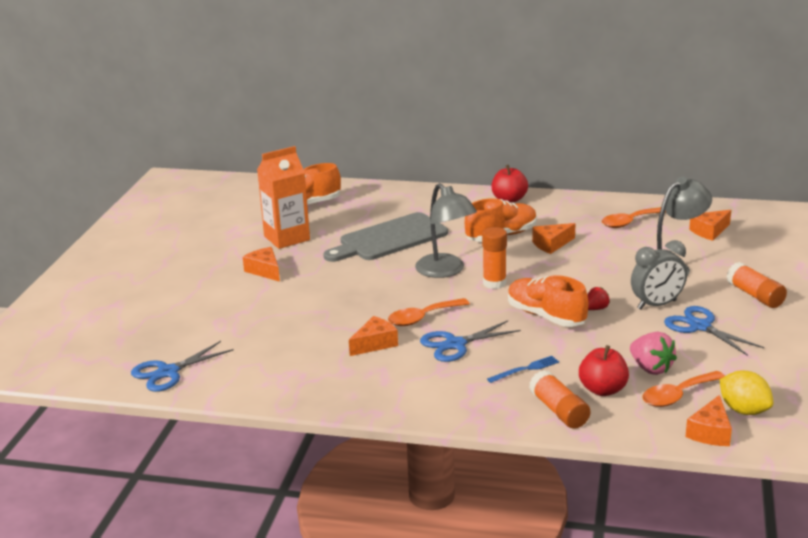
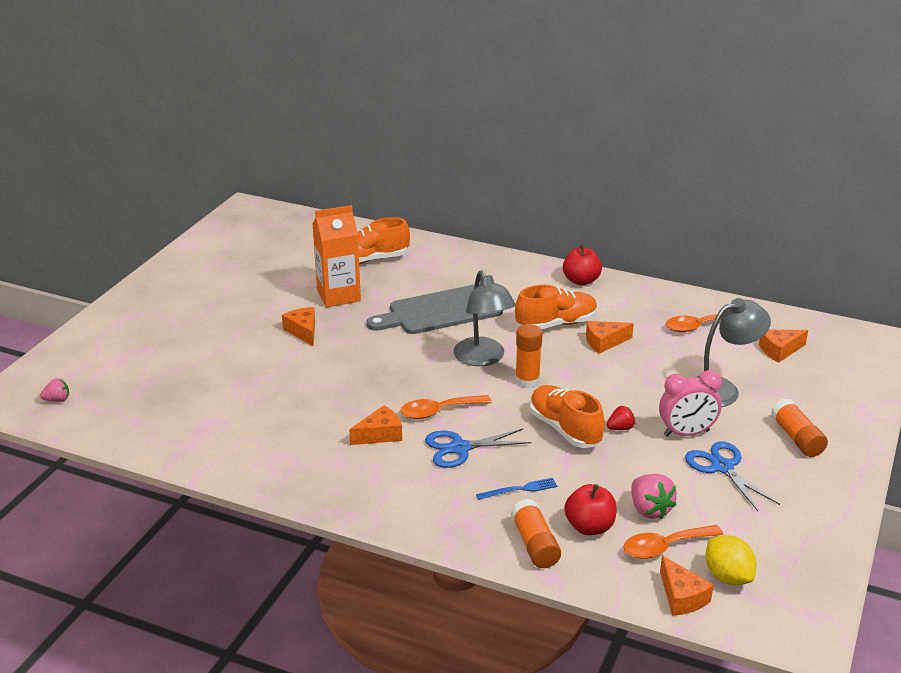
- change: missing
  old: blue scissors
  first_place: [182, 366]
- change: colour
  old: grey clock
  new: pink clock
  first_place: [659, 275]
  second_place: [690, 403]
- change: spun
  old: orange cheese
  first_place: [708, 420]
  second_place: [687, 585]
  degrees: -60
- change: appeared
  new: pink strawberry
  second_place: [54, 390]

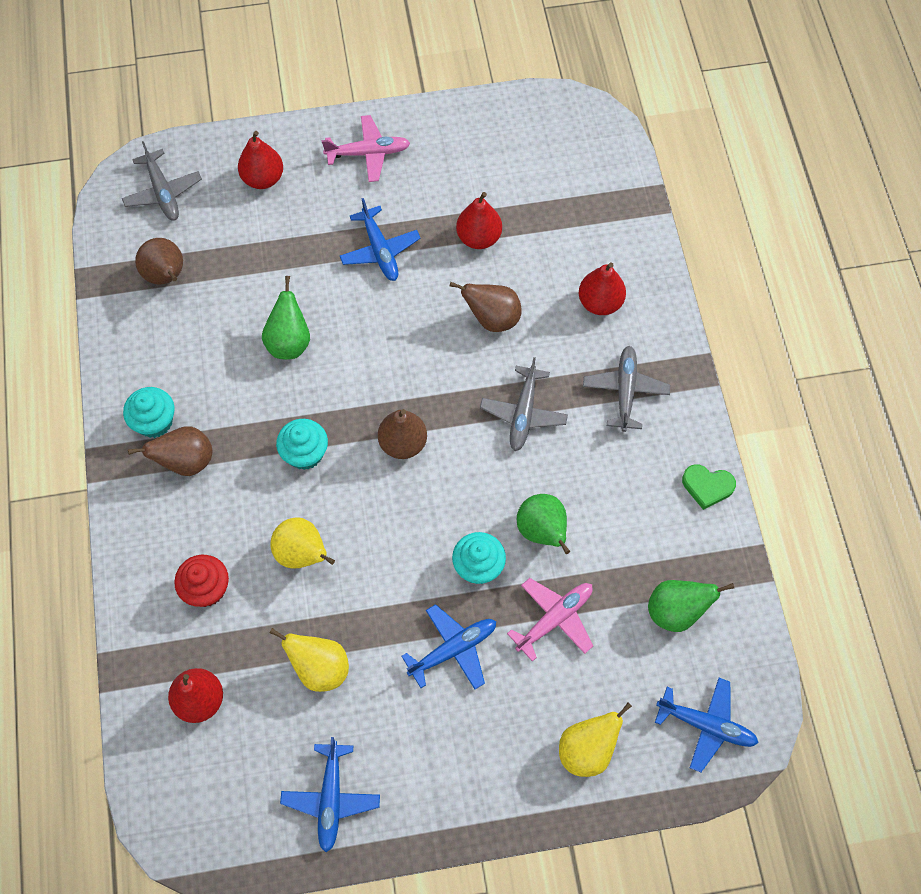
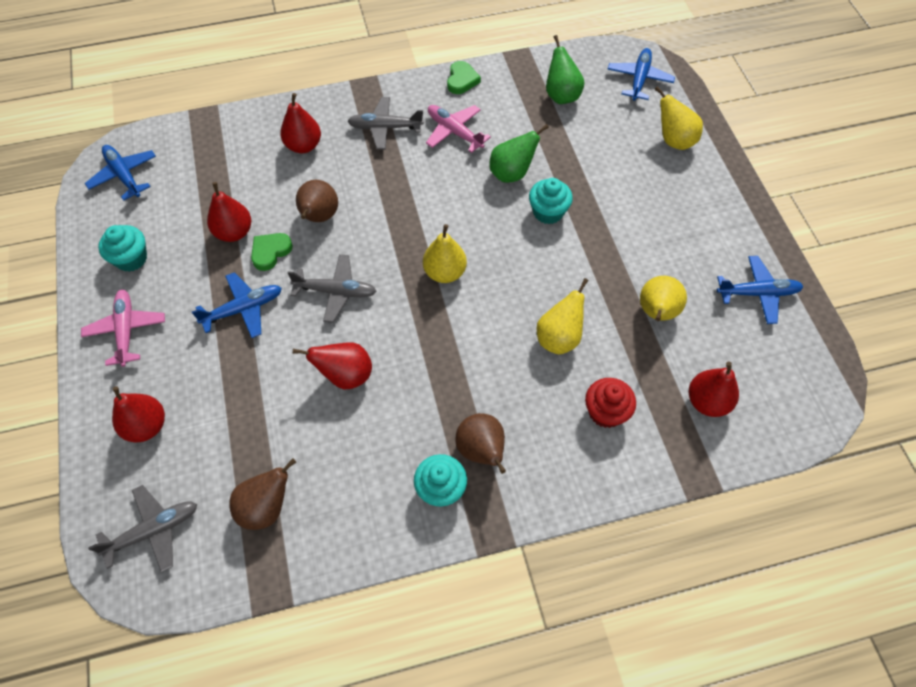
- change: colour
  old: green pear
  new: red pear
  first_place: [286, 318]
  second_place: [332, 365]
- change: relocated
  old: turquoise cupcake
  first_place: [302, 444]
  second_place: [122, 248]
- change: colour
  old: brown pear
  new: yellow pear
  first_place: [402, 434]
  second_place: [445, 253]
- change: relocated
  old: blue plane
  first_place: [448, 646]
  second_place: [120, 173]
- change: relocated
  old: grey plane
  first_place: [524, 404]
  second_place: [332, 288]
- change: relocated
  old: pink plane
  first_place: [550, 620]
  second_place: [458, 129]
- change: appeared
  new: green heart
  second_place: [272, 252]

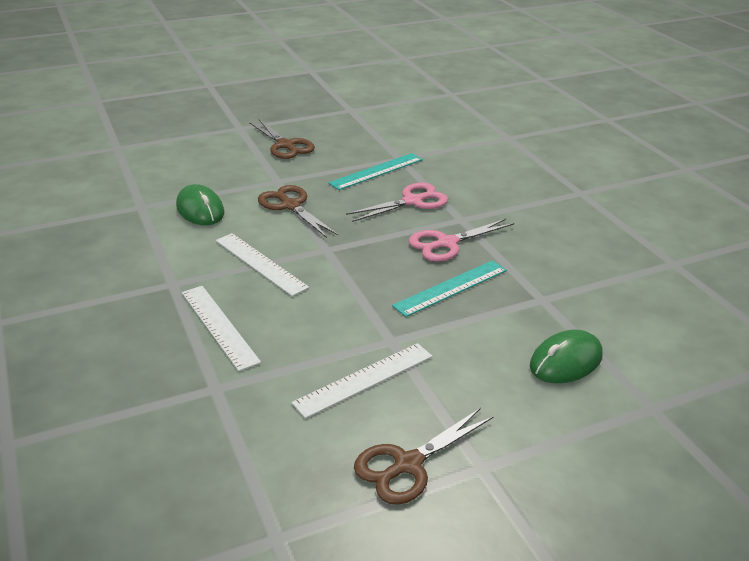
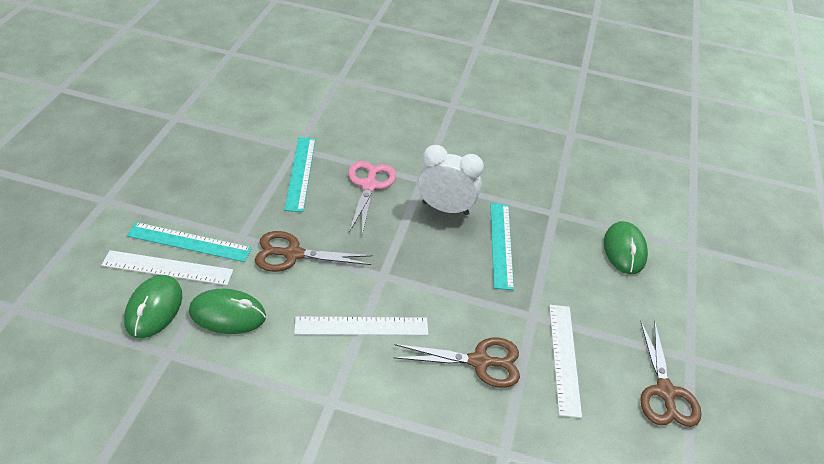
- change: relocated
  old: white ruler
  first_place: [221, 328]
  second_place: [167, 267]
- change: relocated
  old: brown scissors
  first_place: [282, 139]
  second_place: [456, 363]
- change: exchanged
  old: pink scissors
  new: white clock
  first_place: [461, 240]
  second_place: [451, 180]
- change: appeared
  new: green mouse
  second_place: [153, 306]
- change: appeared
  new: turquoise ruler
  second_place: [189, 242]

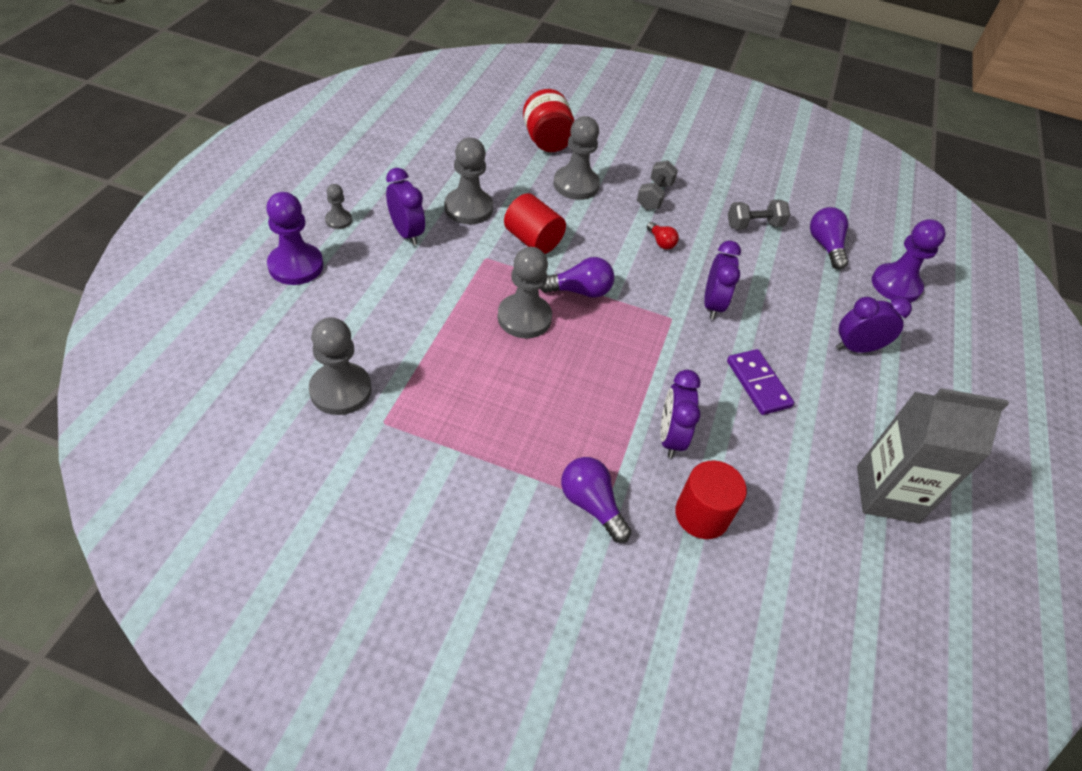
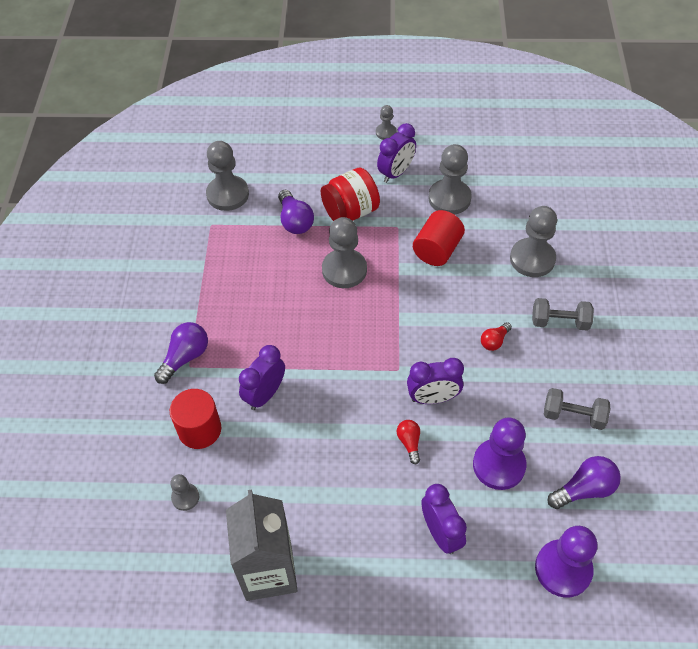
- change: relocated
  old: purple pawn
  first_place: [295, 238]
  second_place: [499, 453]
- change: relocated
  old: red jar
  first_place: [548, 120]
  second_place: [350, 194]
- change: relocated
  old: purple light bulb
  first_place: [577, 277]
  second_place: [296, 212]
- change: spun
  old: purple clock
  first_place: [680, 414]
  second_place: [262, 377]
  degrees: -45
- change: missing
  old: purple domino
  first_place: [760, 382]
- change: spun
  old: grey dumbbell
  first_place: [759, 215]
  second_place: [577, 409]
  degrees: -45
- change: appeared
  new: grey pawn
  second_place: [184, 492]
- change: appeared
  new: red light bulb
  second_place: [408, 442]

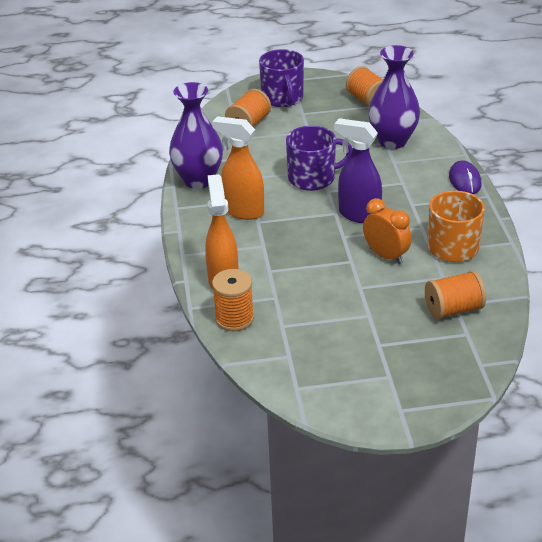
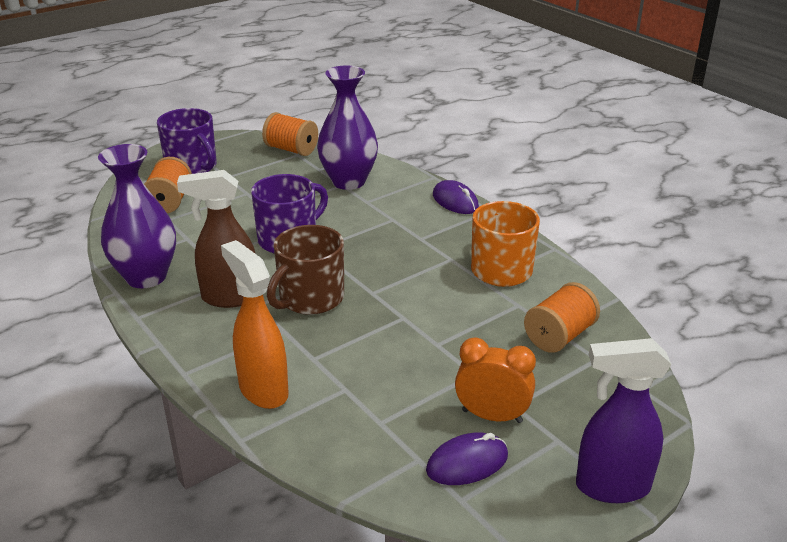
- change: colour
  old: orange spray bottle
  new: brown spray bottle
  first_place: [238, 168]
  second_place: [216, 239]
- change: missing
  old: orange spool
  first_place: [233, 300]
- change: relocated
  old: purple spray bottle
  first_place: [358, 170]
  second_place: [624, 420]
- change: relocated
  old: orange clock
  first_place: [387, 231]
  second_place: [495, 380]
- change: appeared
  new: brown mug
  second_place: [305, 270]
- change: appeared
  new: purple mouse
  second_place: [467, 459]

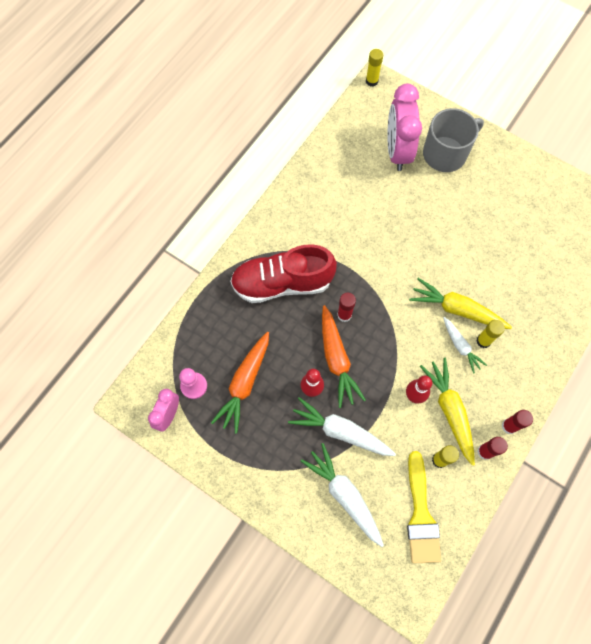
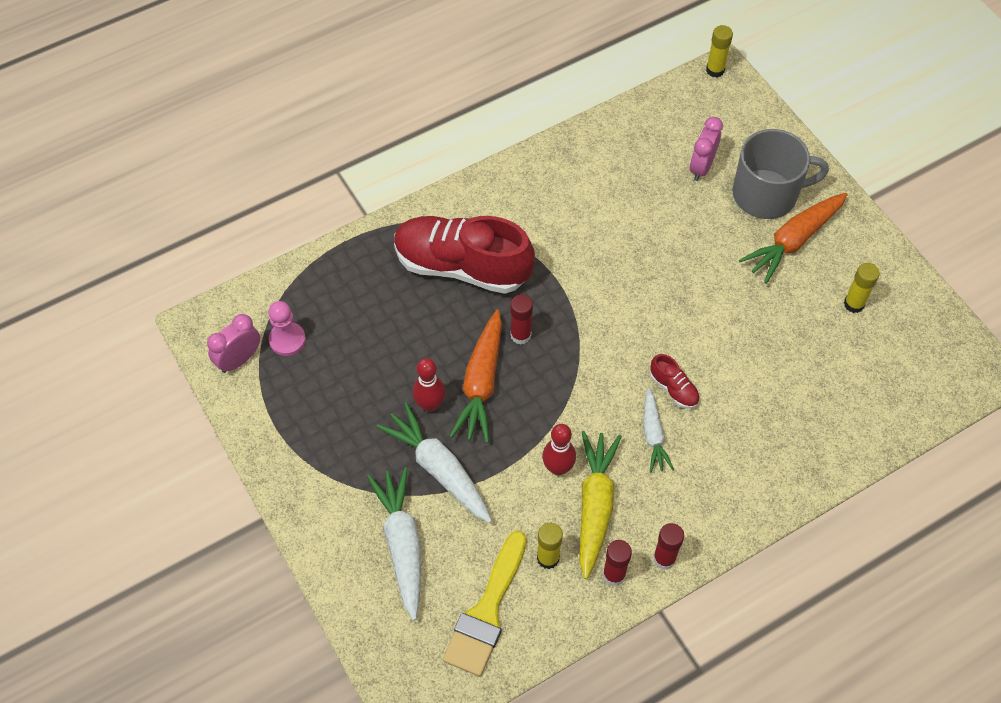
- change: relocated
  old: orange carrot
  first_place: [240, 383]
  second_place: [793, 238]
- change: size
  old: pink clock
  first_place: [404, 127]
  second_place: [706, 149]
  factor: 0.55
- change: exchanged
  old: yellow carrot
  new: red shoe
  first_place: [460, 303]
  second_place: [675, 381]
- change: relocated
  old: yellow glue stick
  first_place: [490, 334]
  second_place: [862, 288]

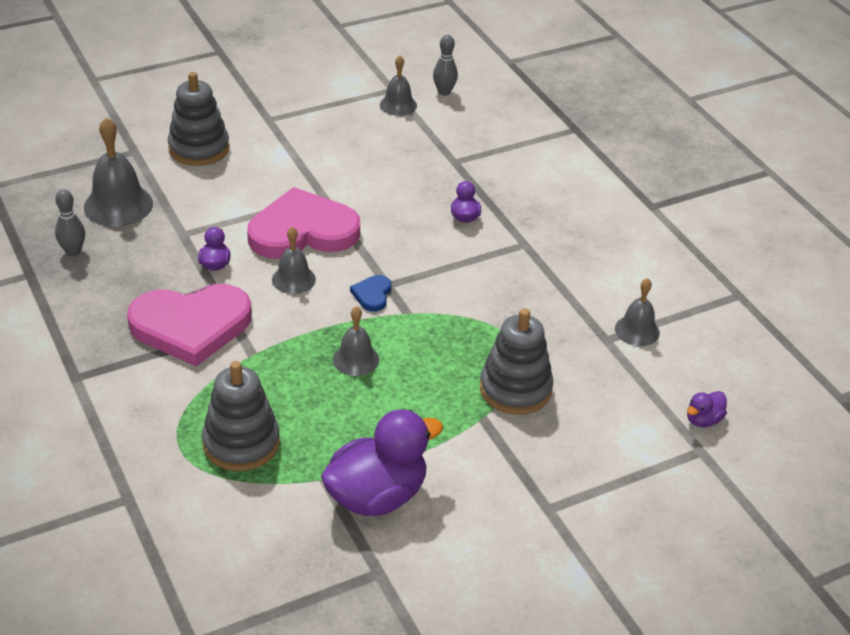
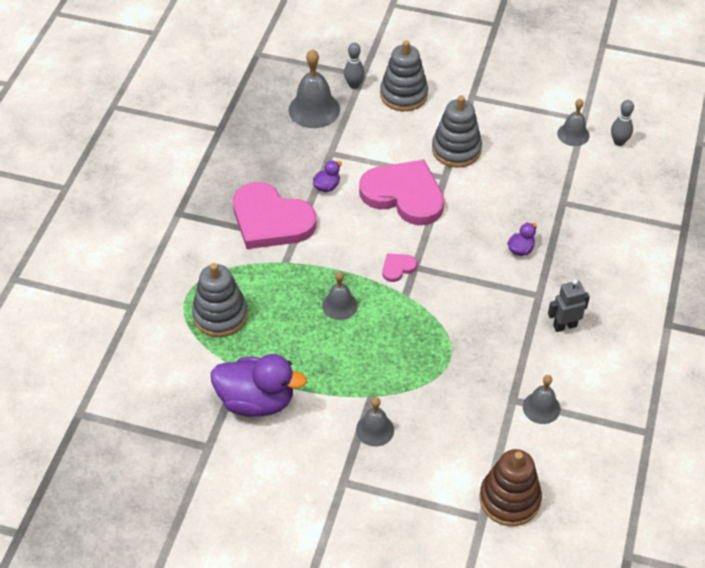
- change: relocated
  old: grey bowling pin
  first_place: [70, 222]
  second_place: [354, 66]
- change: relocated
  old: grey bell
  first_place: [294, 260]
  second_place: [375, 422]
- change: colour
  old: blue heart
  new: pink heart
  first_place: [370, 293]
  second_place: [399, 267]
- change: relocated
  old: grey stacking toy
  first_place: [516, 361]
  second_place: [457, 132]
- change: exchanged
  old: purple duck
  new: brown stacking toy
  first_place: [707, 409]
  second_place: [510, 487]
- change: appeared
  new: grey robot
  second_place: [569, 305]

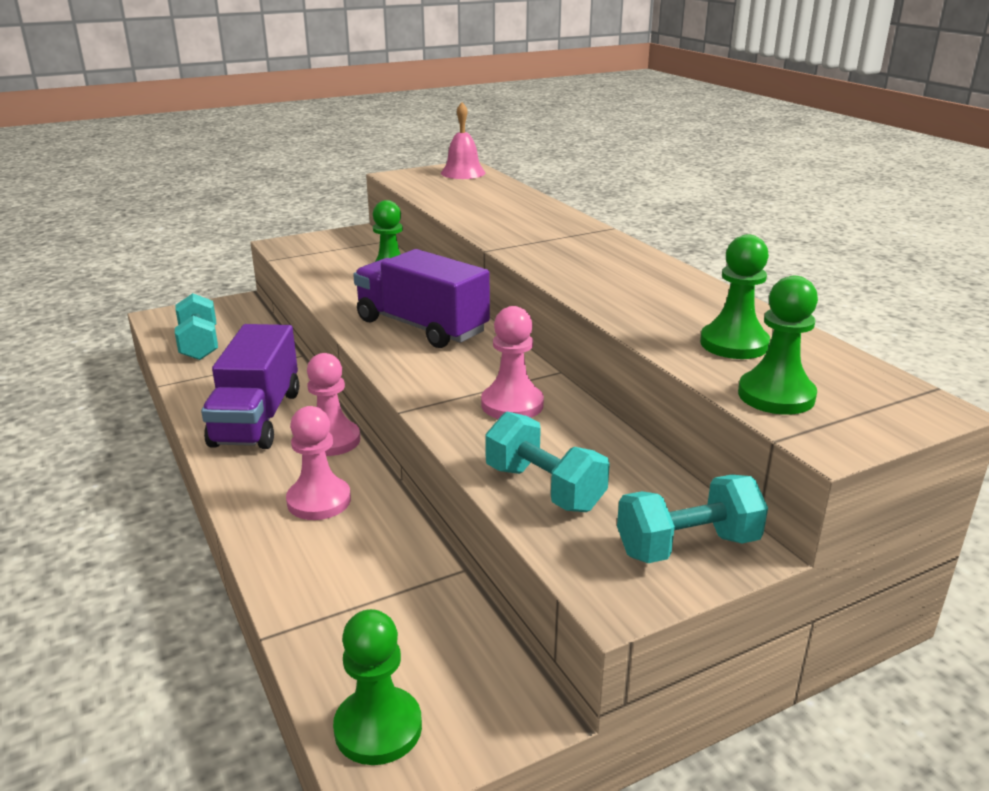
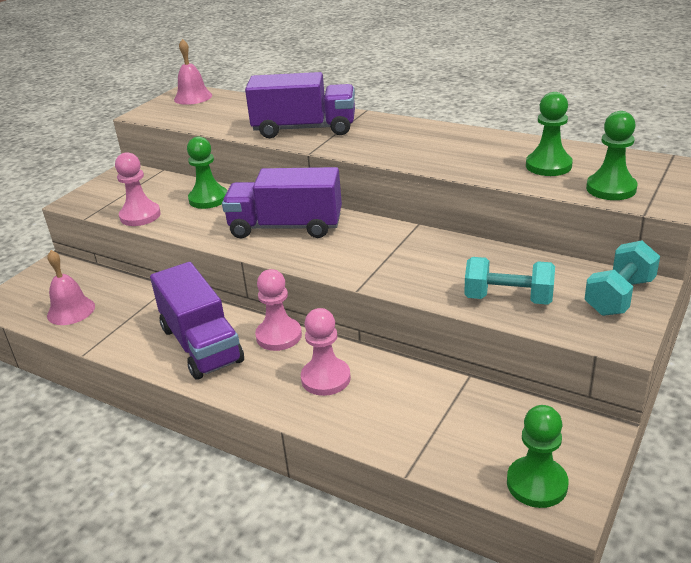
- change: exchanged
  old: turquoise dumbbell
  new: pink bell
  first_place: [196, 326]
  second_place: [71, 287]
- change: relocated
  old: pink pawn
  first_place: [512, 362]
  second_place: [138, 189]
- change: appeared
  new: purple truck
  second_place: [300, 105]

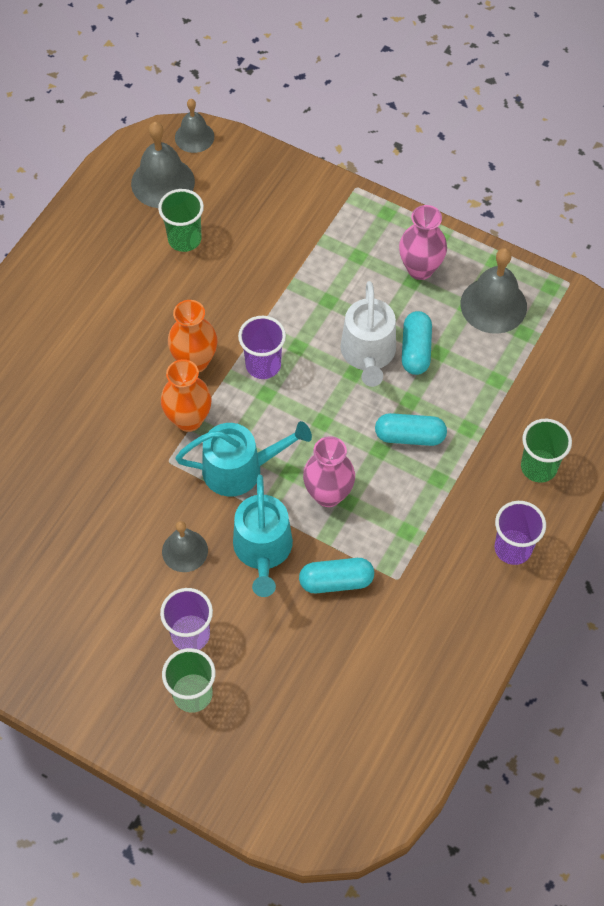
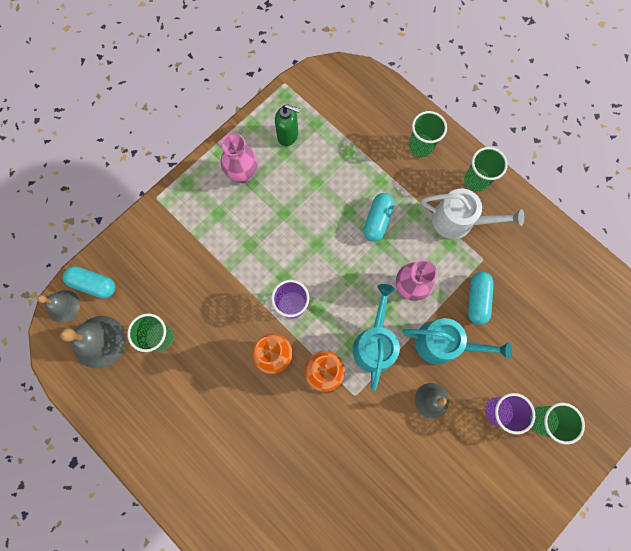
- change: relocated
  old: white watering can
  first_place: [368, 334]
  second_place: [472, 213]
- change: relocated
  old: turquoise capsule
  first_place: [417, 343]
  second_place: [89, 282]
- change: exchanged
  old: grey bell
  new: green soap dispenser
  first_place: [493, 291]
  second_place: [287, 125]
- change: colour
  old: purple cup
  new: green cup
  first_place: [520, 533]
  second_place: [486, 169]

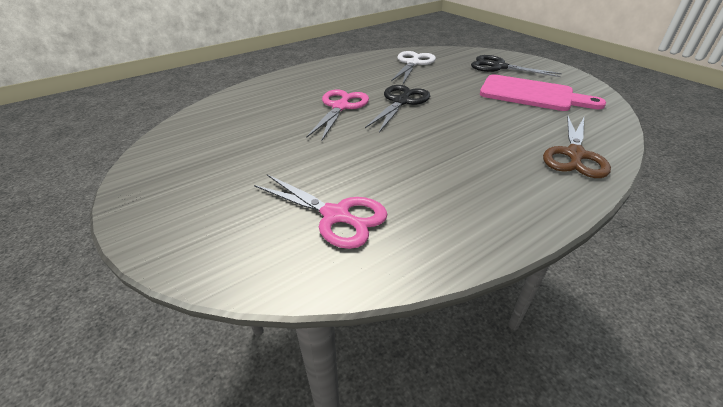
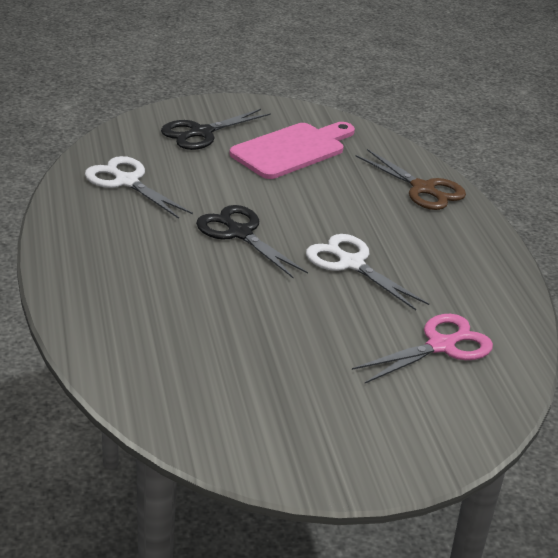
- change: missing
  old: pink scissors
  first_place: [337, 115]
- change: appeared
  new: white scissors
  second_place: [367, 272]

